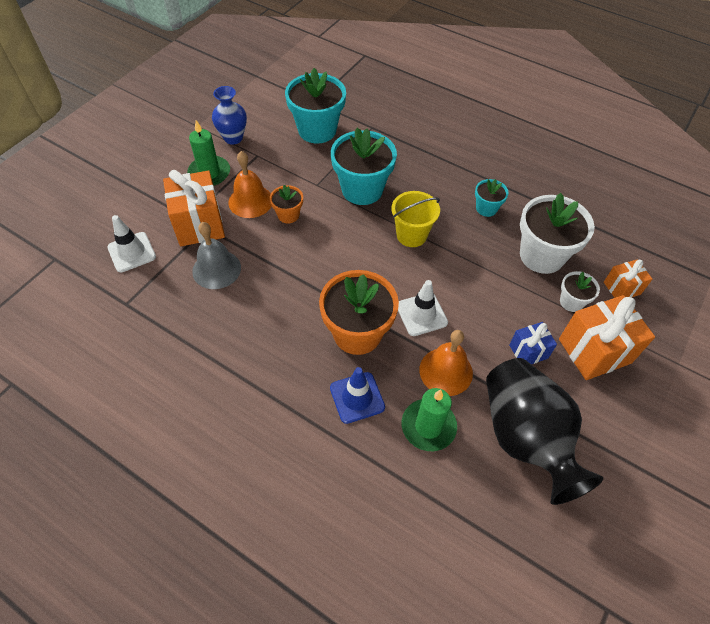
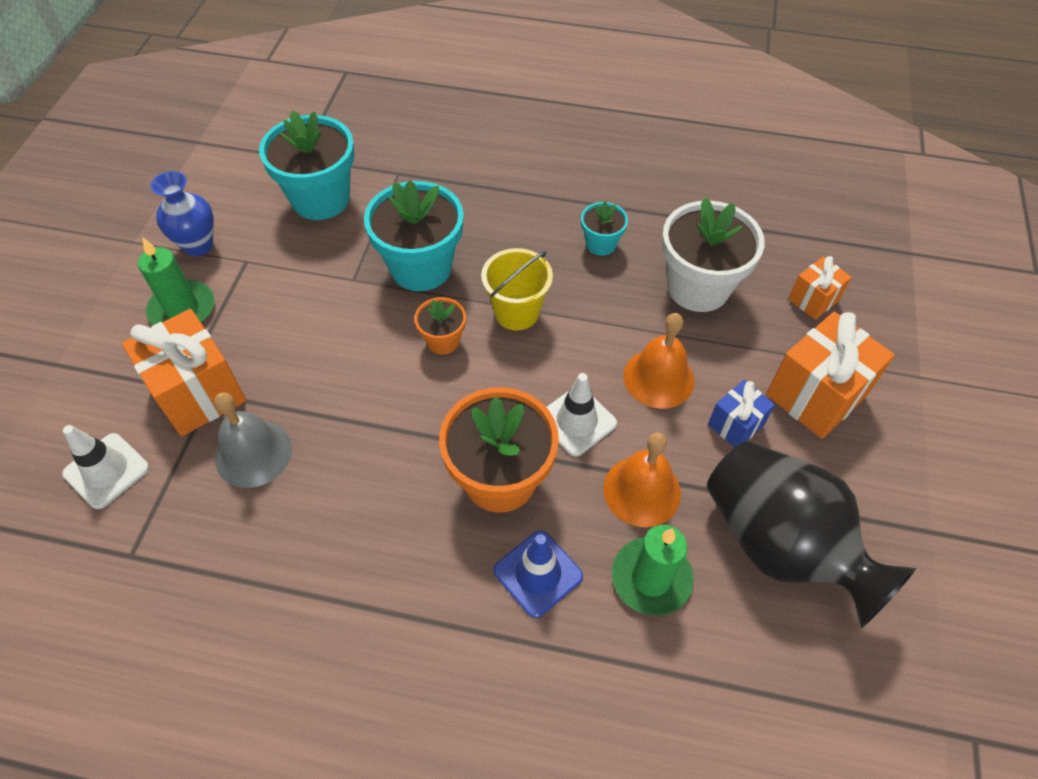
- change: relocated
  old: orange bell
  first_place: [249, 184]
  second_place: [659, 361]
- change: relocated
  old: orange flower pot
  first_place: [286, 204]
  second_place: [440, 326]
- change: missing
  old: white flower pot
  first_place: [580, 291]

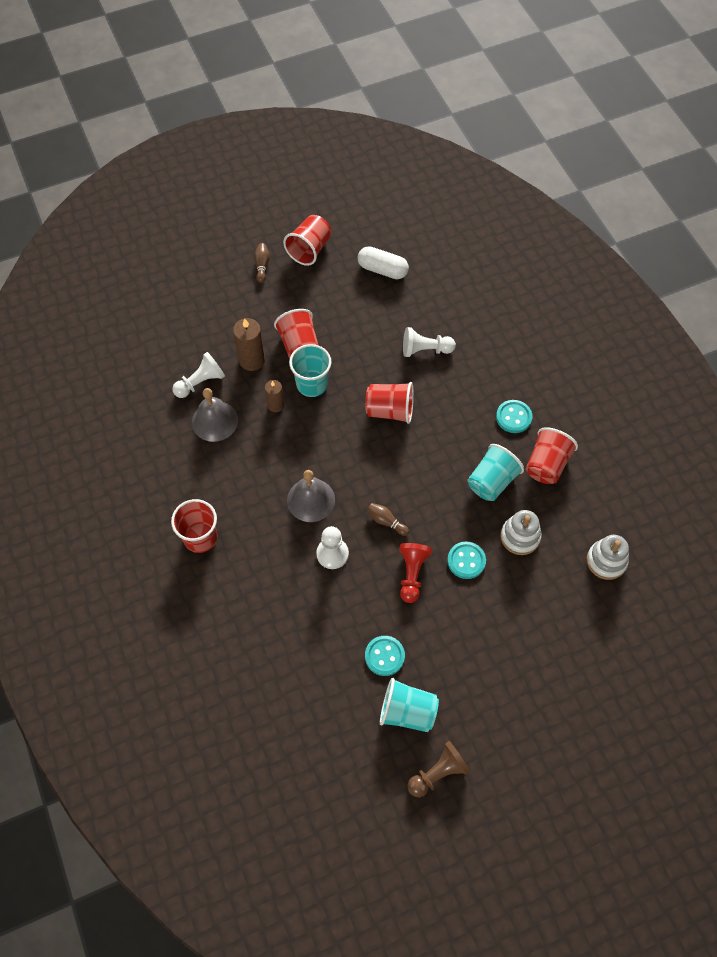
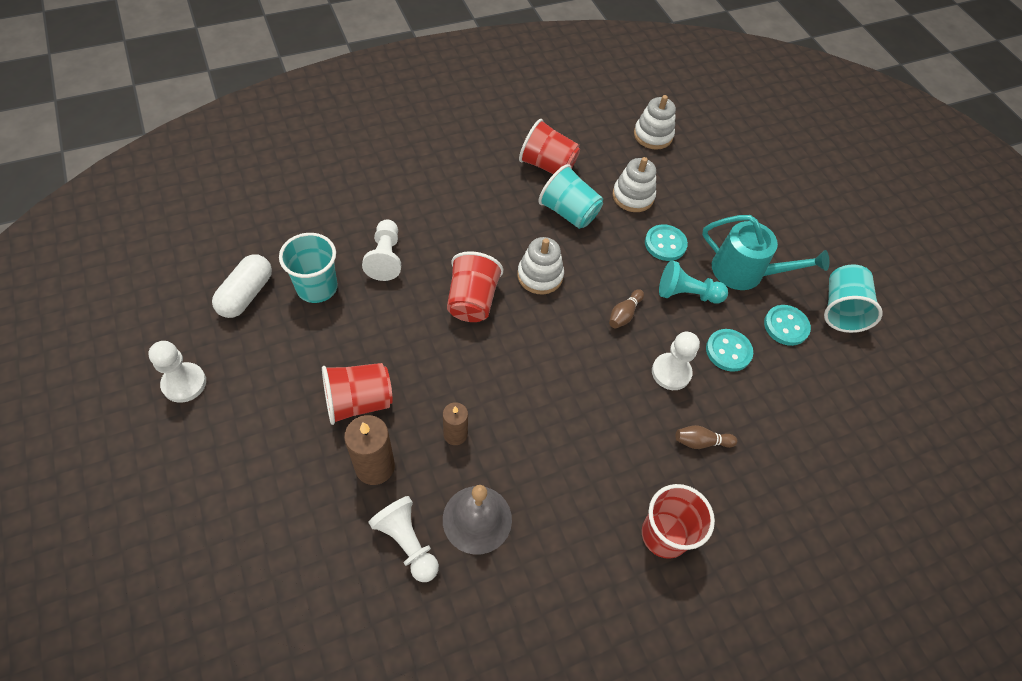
- change: relocated
  old: brown bowling pin
  first_place: [262, 263]
  second_place: [706, 437]
- change: exchanged
  old: red cup
  new: white pawn
  first_place: [307, 240]
  second_place: [177, 372]
- change: missing
  old: grey bell
  first_place: [311, 496]
- change: relocated
  old: turquoise cup
  first_place: [310, 370]
  second_place: [308, 268]
- change: colour
  old: red pawn
  new: turquoise pawn
  first_place: [415, 573]
  second_place: [693, 282]
- change: missing
  old: brown pawn
  first_place: [439, 769]
- change: relocated
  old: turquoise button
  first_place: [514, 416]
  second_place: [729, 350]
- change: appeared
  new: white stacking toy
  second_place: [540, 265]
- change: appeared
  new: turquoise watering can
  second_place: [765, 252]

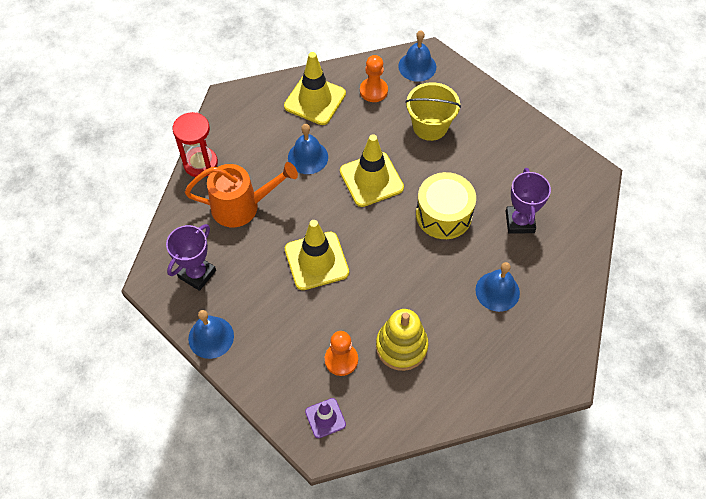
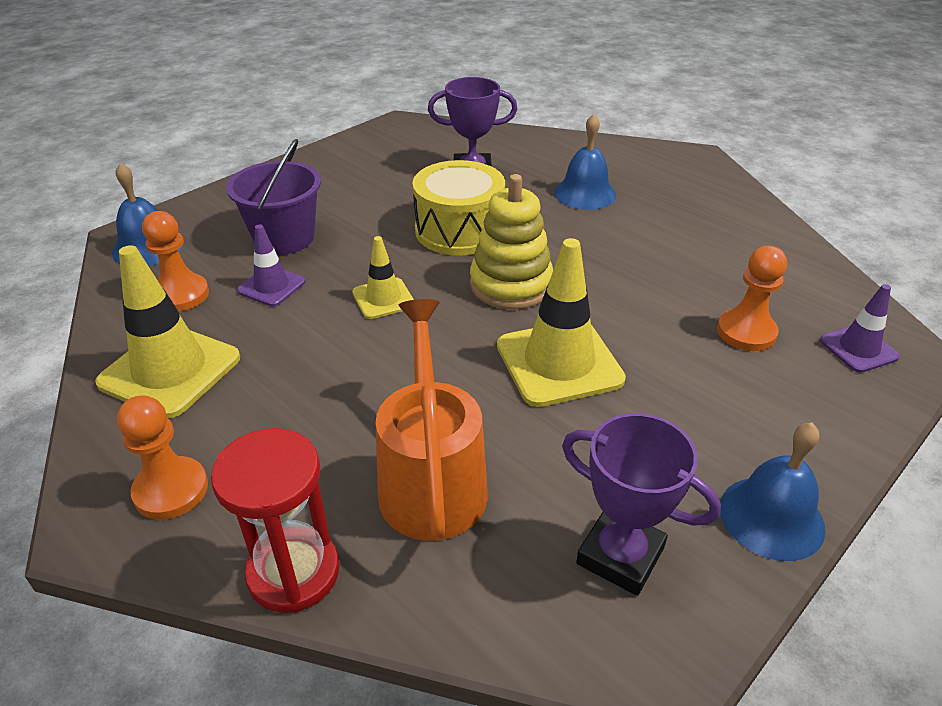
- change: missing
  old: blue bell
  first_place: [308, 149]
- change: size
  old: yellow traffic cone
  first_place: [372, 170]
  second_place: [383, 277]
  factor: 0.56
- change: relocated
  old: yellow stacking toy
  first_place: [402, 340]
  second_place: [511, 241]
- change: colour
  old: yellow bucket
  new: purple bucket
  first_place: [433, 111]
  second_place: [273, 197]
- change: appeared
  new: orange pawn
  second_place: [162, 457]
- change: appeared
  new: purple traffic cone
  second_place: [271, 265]

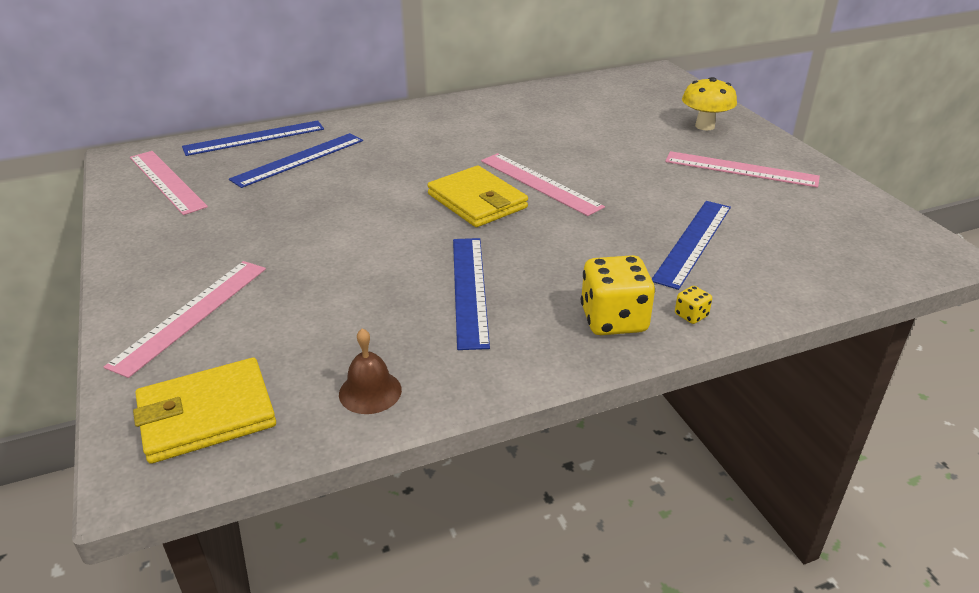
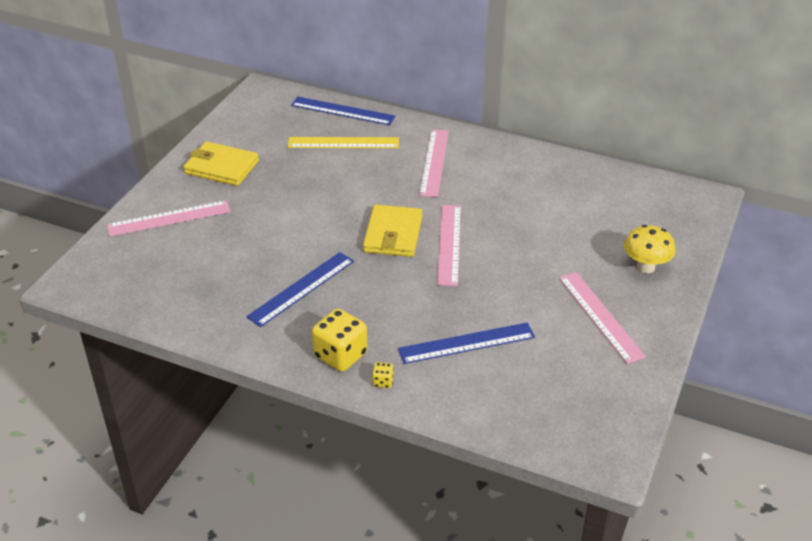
- change: relocated
  old: pink ruler
  first_place: [169, 183]
  second_place: [434, 163]
- change: relocated
  old: yellow wallet
  first_place: [204, 411]
  second_place: [221, 163]
- change: colour
  old: blue ruler
  new: yellow ruler
  first_place: [296, 160]
  second_place: [343, 142]
- change: missing
  old: brown bell
  first_place: [370, 371]

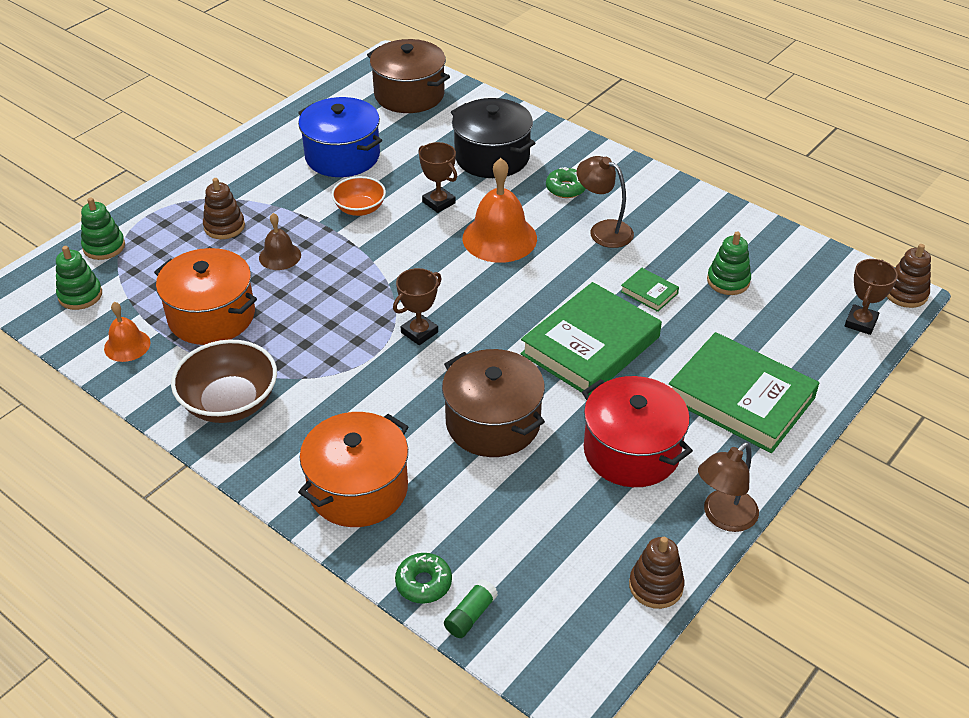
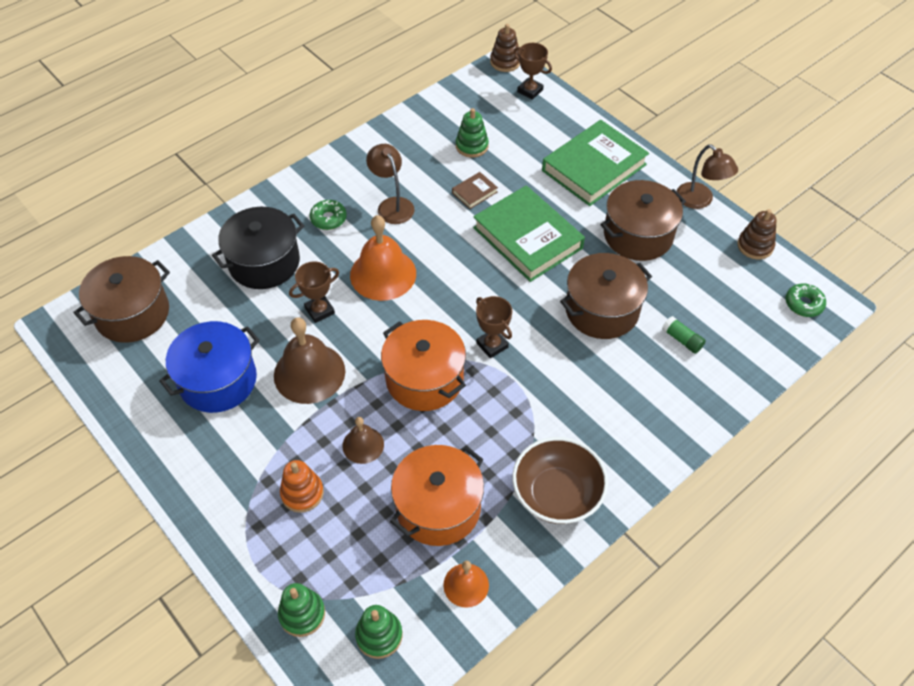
- change: colour
  old: brown stacking toy
  new: orange stacking toy
  first_place: [224, 208]
  second_place: [302, 486]
- change: relocated
  old: orange pot
  first_place: [353, 469]
  second_place: [423, 365]
- change: exchanged
  old: orange bowl
  new: brown bell
  first_place: [359, 196]
  second_place: [309, 360]
- change: relocated
  old: green donut
  first_place: [423, 578]
  second_place: [805, 300]
- change: relocated
  old: green glue stick
  first_place: [471, 608]
  second_place: [684, 335]
- change: spun
  old: brown lamp
  first_place: [605, 202]
  second_place: [390, 184]
  degrees: 105
- change: colour
  old: red pot
  new: brown pot
  first_place: [637, 431]
  second_place: [643, 220]
- change: colour
  old: green book
  new: brown book
  first_place: [649, 290]
  second_place: [475, 190]

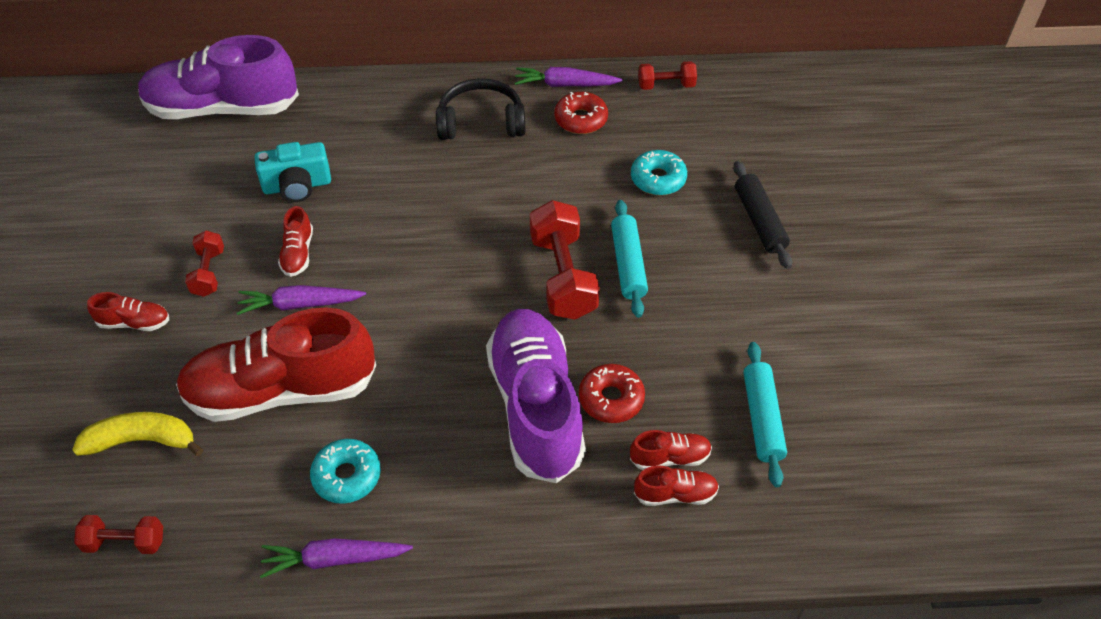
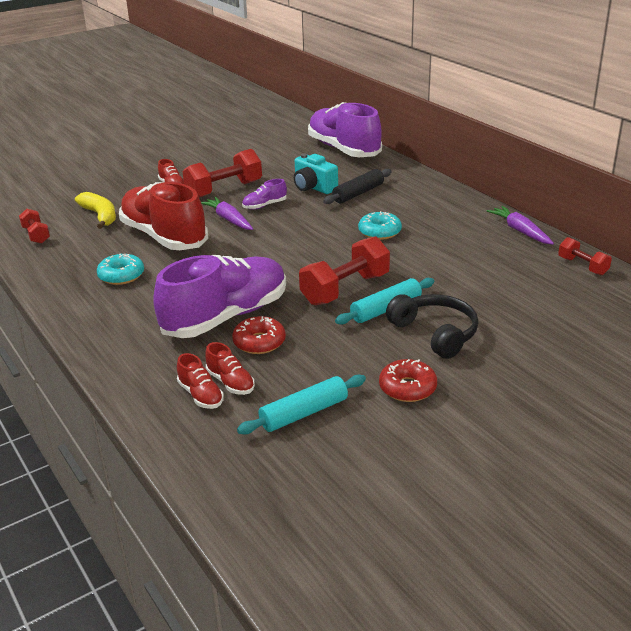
- change: size
  old: red dumbbell
  first_place: [204, 264]
  second_place: [222, 173]
  factor: 1.8
- change: missing
  old: purple carrot
  first_place: [336, 558]
- change: colour
  old: red shoe
  new: purple shoe
  first_place: [295, 241]
  second_place: [264, 194]
- change: relocated
  old: black headphones
  first_place: [480, 109]
  second_place: [432, 326]
- change: relocated
  old: red donut
  first_place: [581, 113]
  second_place: [408, 380]
- change: relocated
  old: turquoise donut
  first_place: [659, 172]
  second_place: [380, 225]
- change: relocated
  old: black rolling pin
  first_place: [762, 215]
  second_place: [357, 186]

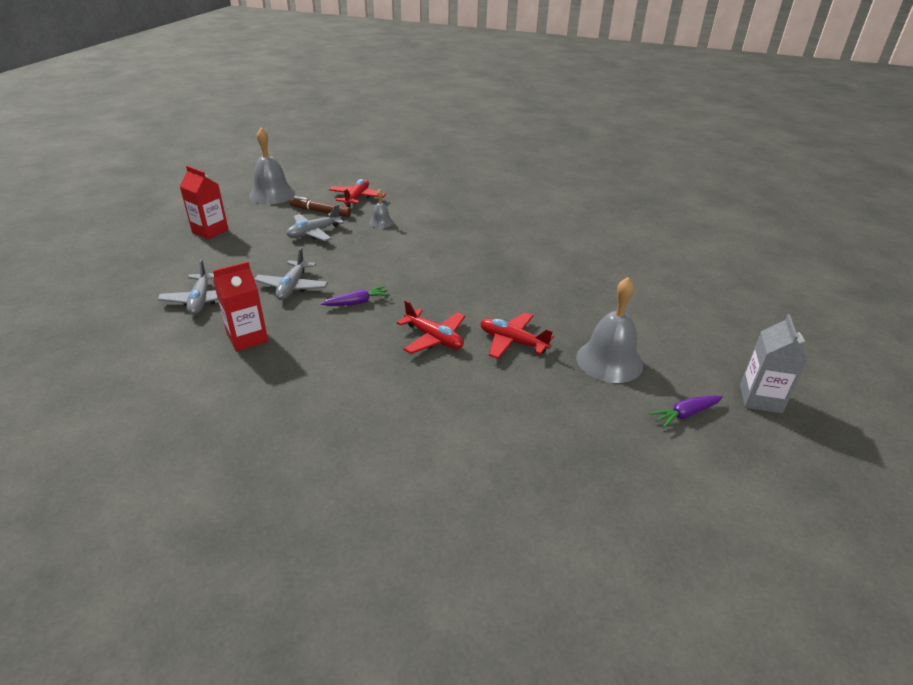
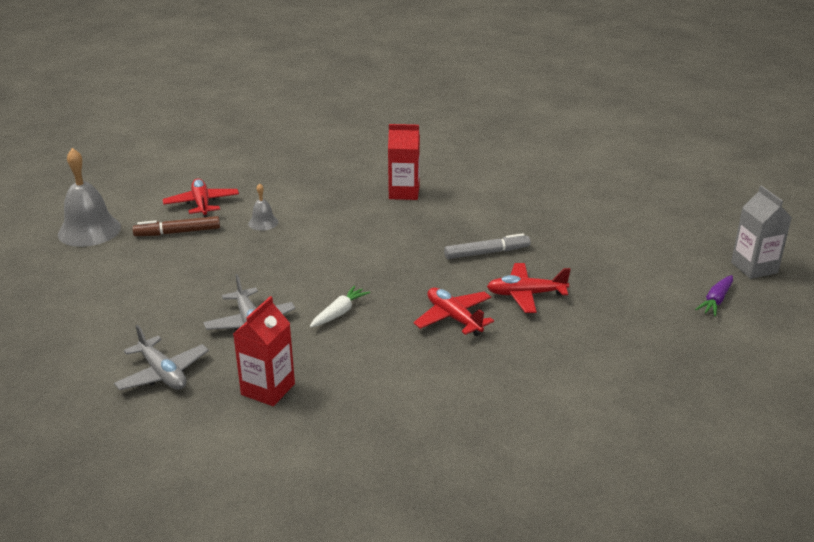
- change: relocated
  old: red carton
  first_place: [204, 202]
  second_place: [404, 162]
- change: missing
  old: grey plane
  first_place: [315, 222]
- change: colour
  old: purple carrot
  new: white carrot
  first_place: [355, 296]
  second_place: [340, 306]
- change: spun
  old: red plane
  first_place: [431, 327]
  second_place: [453, 312]
  degrees: -135
- change: missing
  old: grey bell
  first_place: [609, 330]
- change: appeared
  new: grey marker
  second_place: [487, 246]

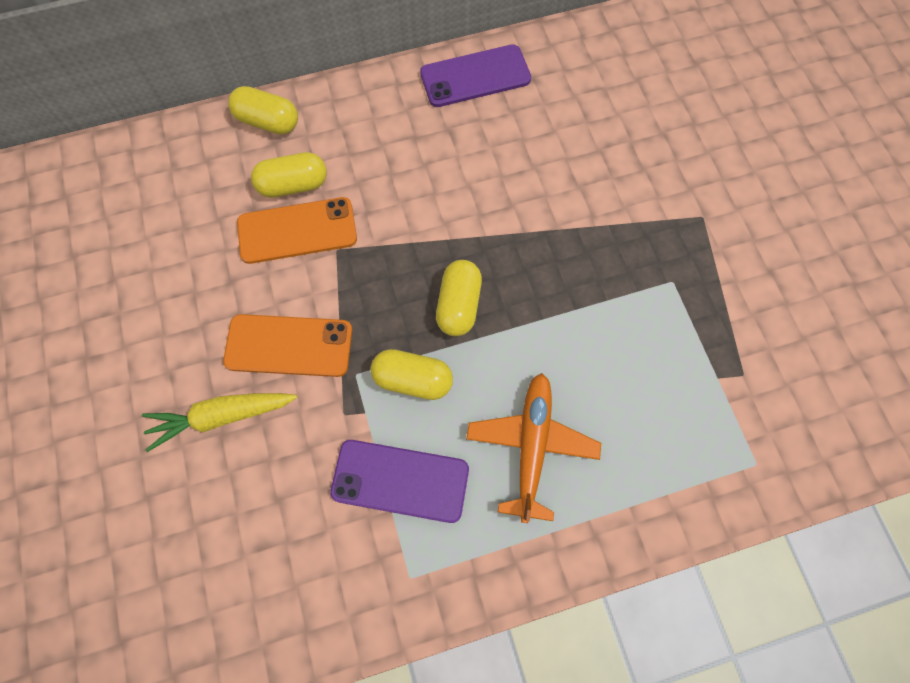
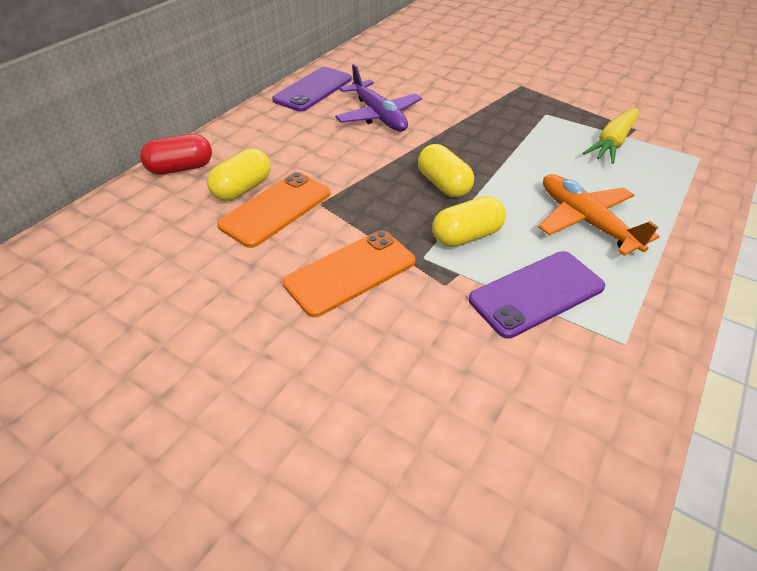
- change: relocated
  old: yellow carrot
  first_place: [219, 422]
  second_place: [610, 136]
- change: colour
  old: yellow capsule
  new: red capsule
  first_place: [263, 110]
  second_place: [176, 154]
- change: appeared
  new: purple plane
  second_place: [378, 97]

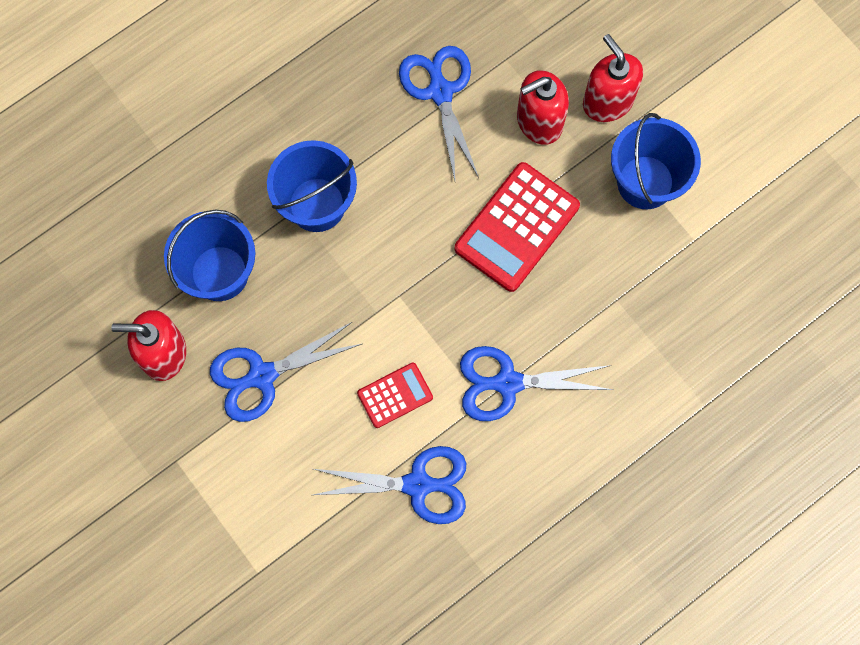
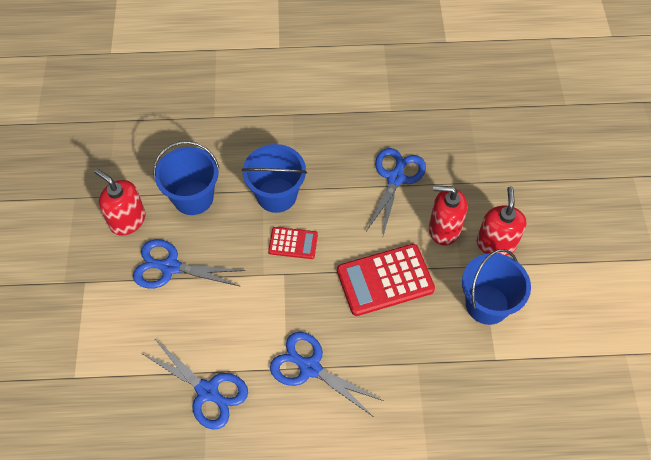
- change: relocated
  old: red calculator
  first_place: [395, 395]
  second_place: [293, 243]

